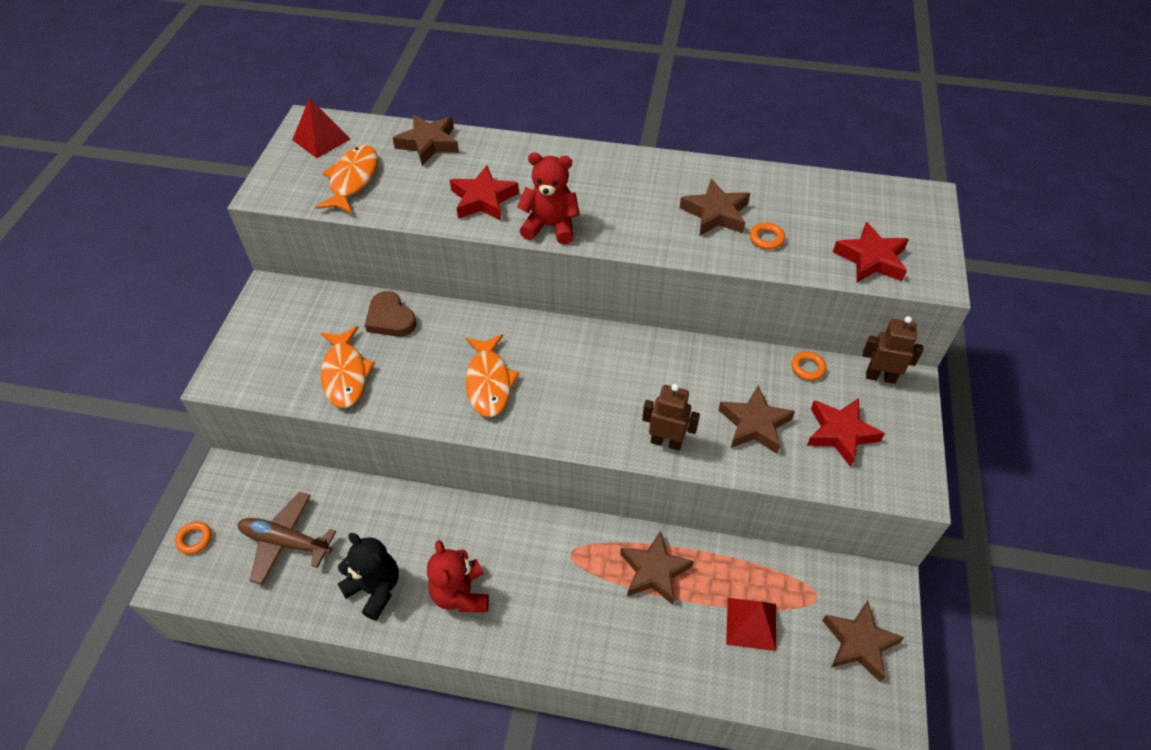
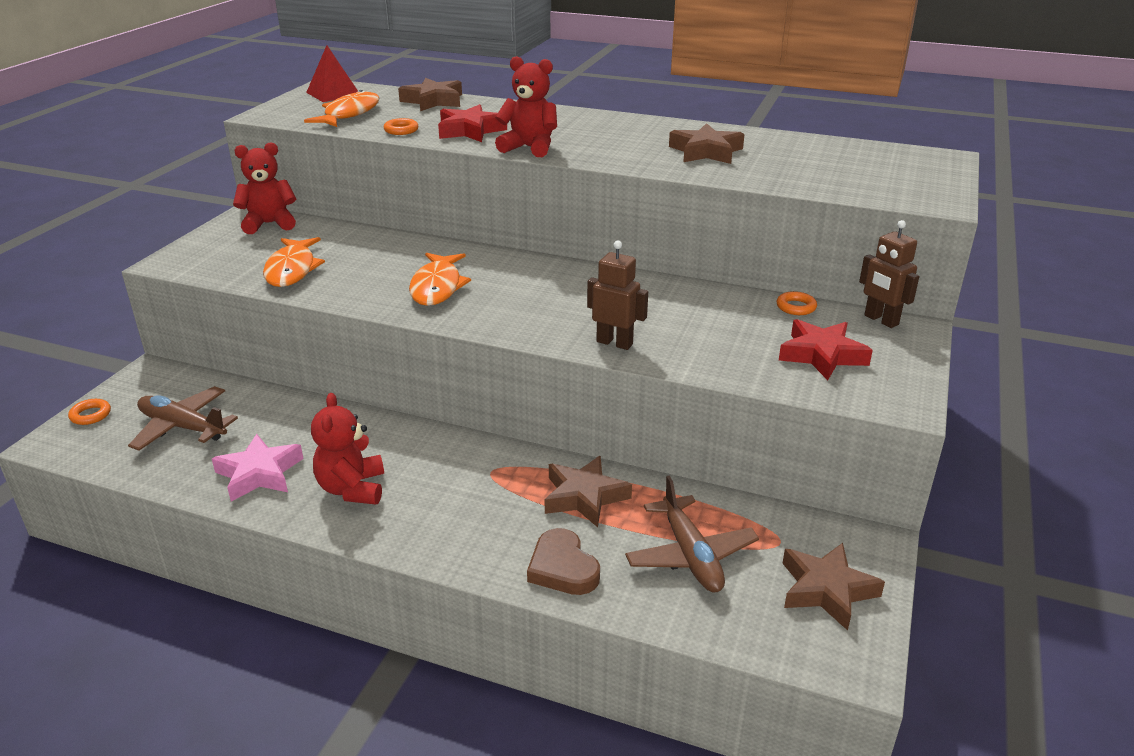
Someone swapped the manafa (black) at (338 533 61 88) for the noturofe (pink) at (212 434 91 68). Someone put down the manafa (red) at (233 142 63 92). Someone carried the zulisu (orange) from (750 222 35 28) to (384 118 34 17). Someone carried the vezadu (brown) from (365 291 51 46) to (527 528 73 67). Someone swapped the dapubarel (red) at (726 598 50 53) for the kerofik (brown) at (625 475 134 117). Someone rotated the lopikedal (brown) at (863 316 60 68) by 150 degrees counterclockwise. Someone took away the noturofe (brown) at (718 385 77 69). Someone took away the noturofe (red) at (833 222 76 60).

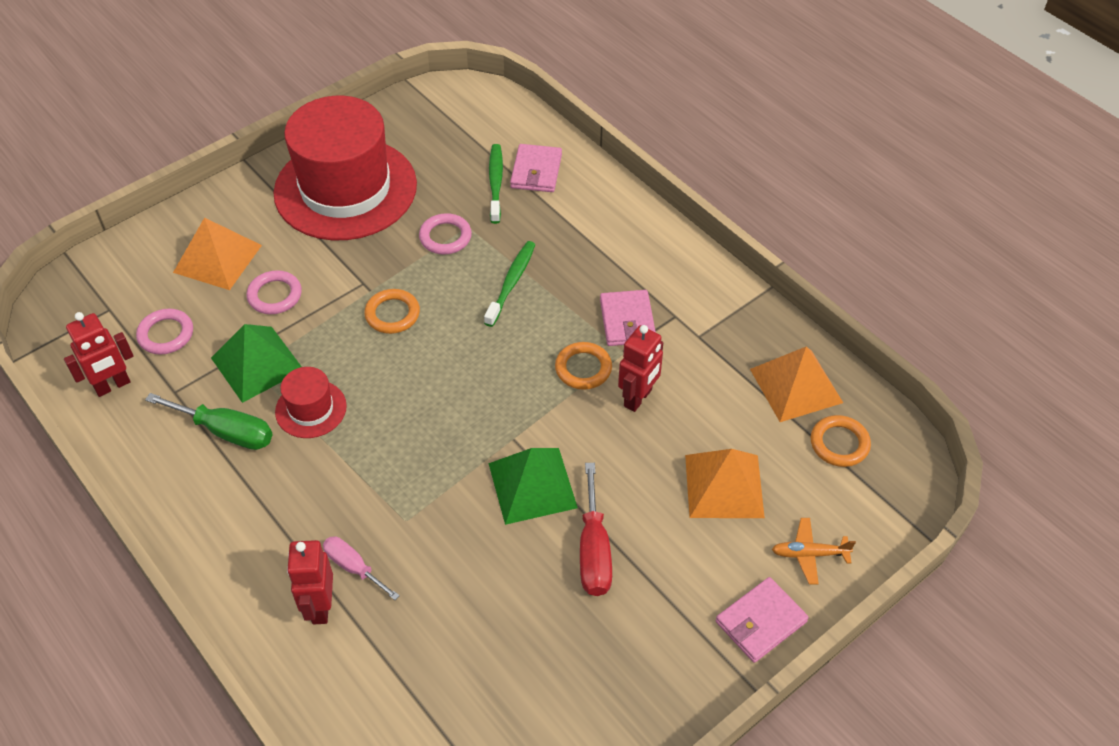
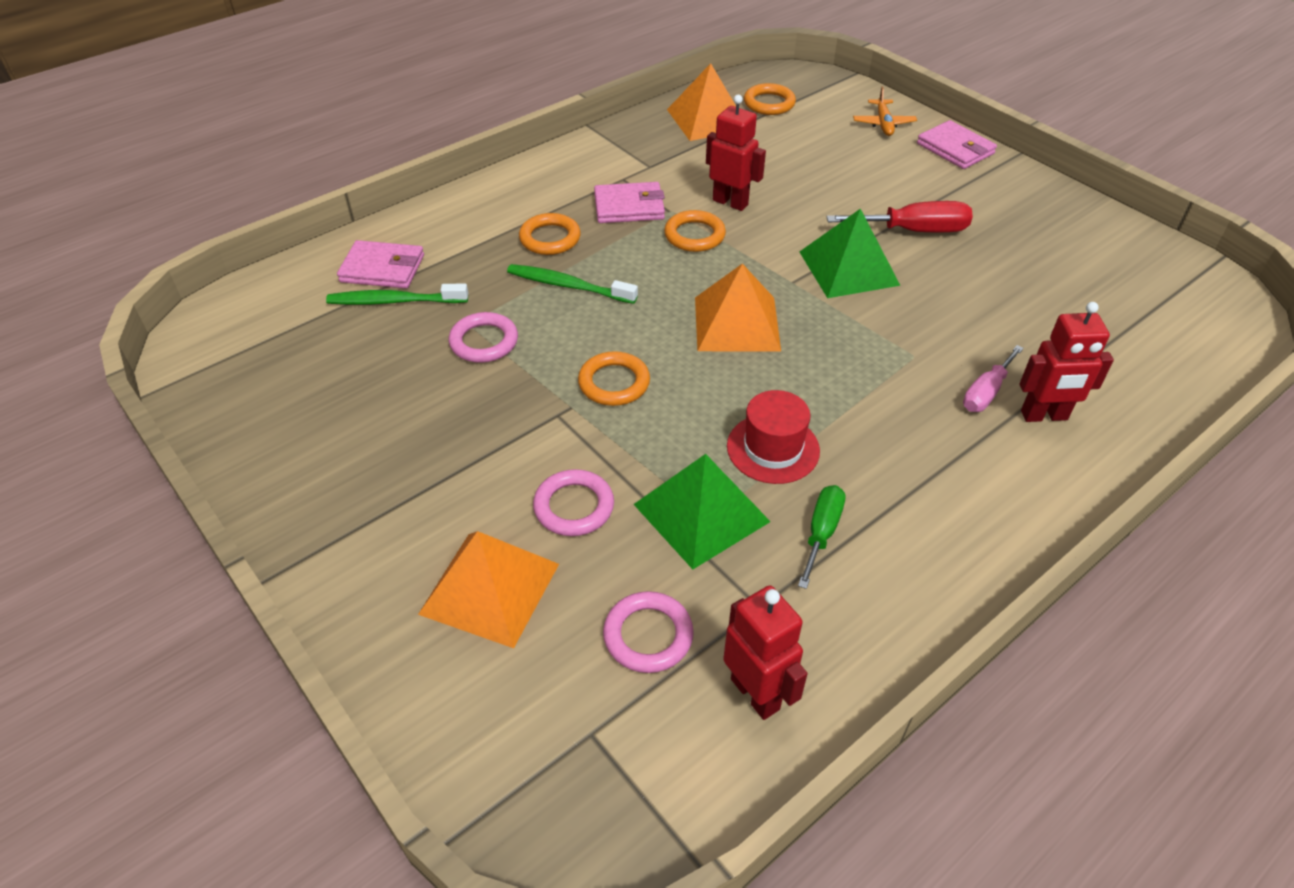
Someone put down the zulisu (orange) at (519 213 62 42). Someone carried the dapubarel (orange) from (685 449 80 69) to (695 263 86 89). Someone scaled the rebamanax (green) at (145 393 128 57) by 0.66. Someone took away the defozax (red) at (273 96 144 144).

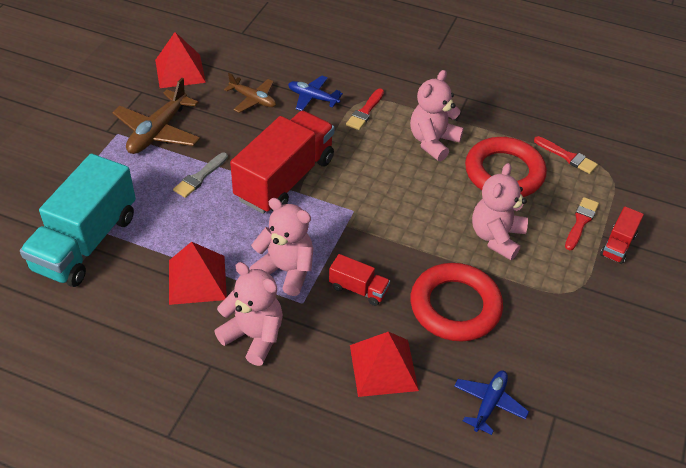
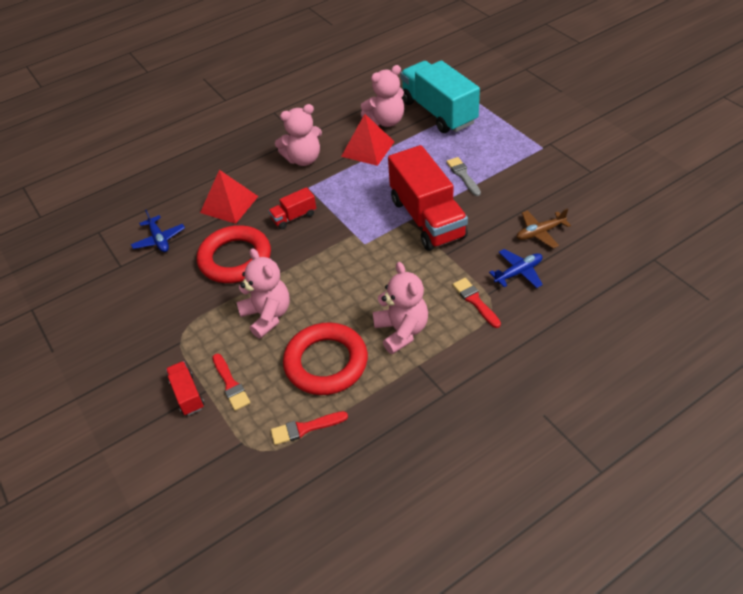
Someone carried the manafa (pink) from (250 198 63 98) to (361 65 43 62). Someone took away the kerofik (brown) at (112 78 88 76). Someone took away the dapubarel (red) at (155 32 51 56).

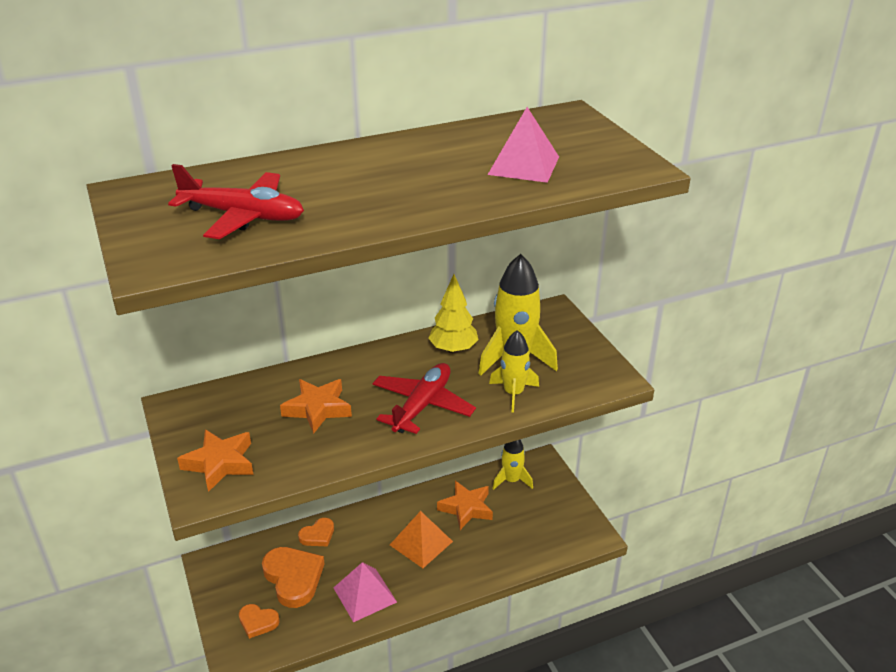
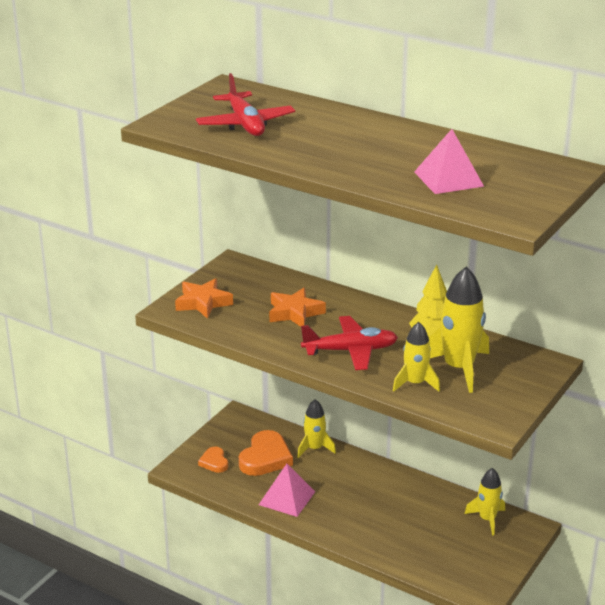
Someone swapped the vezadu (orange) at (298 518 36 29) for the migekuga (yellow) at (297 399 39 59). Someone took away the dapubarel (orange) at (390 511 63 57). Someone took away the noturofe (orange) at (437 481 56 49).

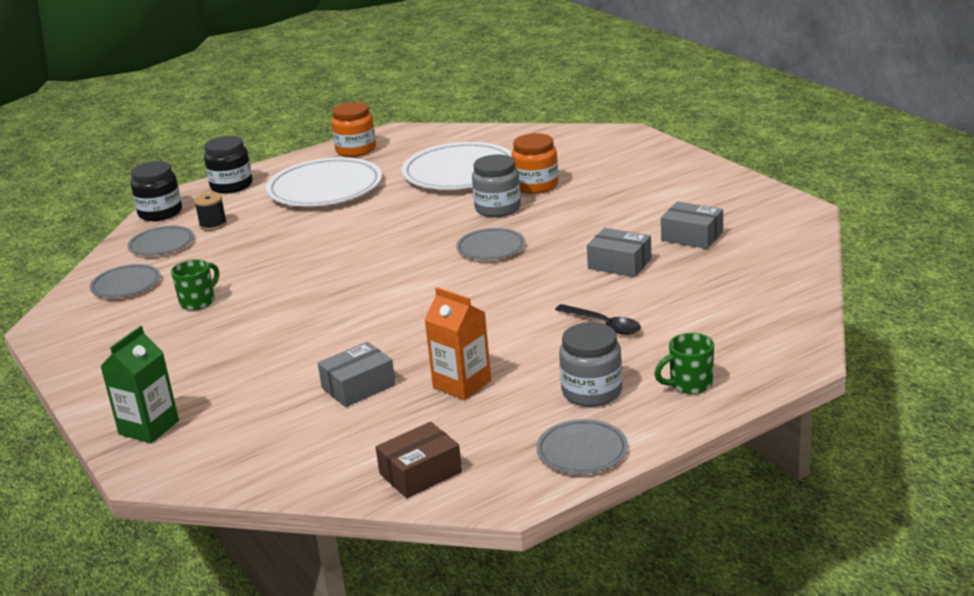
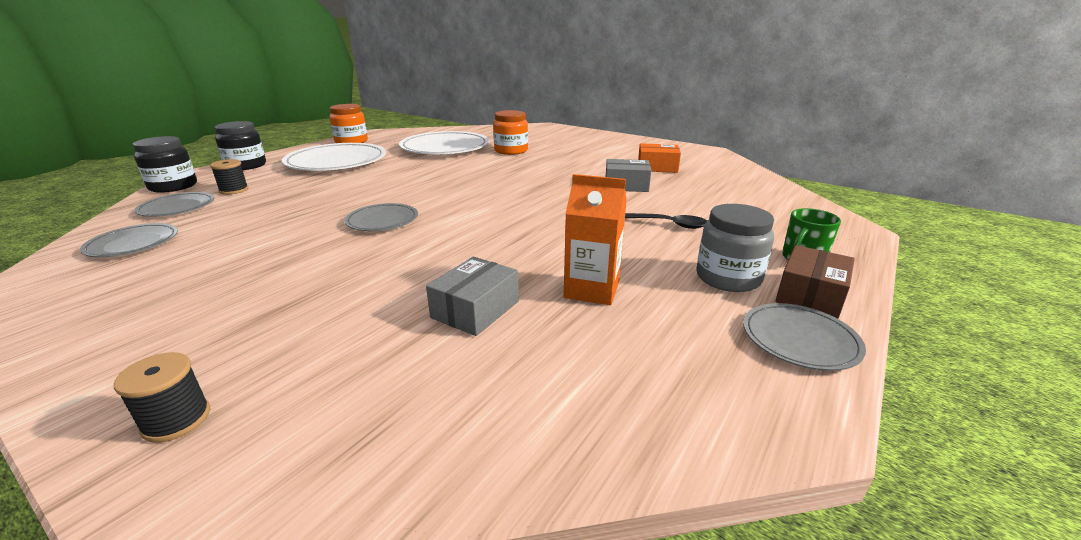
Someone swapped the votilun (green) at (100 326 79 117) for the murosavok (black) at (114 352 96 91). Someone carried the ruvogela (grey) from (456 228 69 32) to (344 203 74 28). Someone repainted the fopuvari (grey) at (661 201 62 48), which became the fopuvari (orange) at (638 143 43 30). Someone carried the fopuvari (brown) from (376 422 86 76) to (775 245 80 74). Someone took away the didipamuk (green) at (171 259 48 52). Someone took away the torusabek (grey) at (472 154 49 63).

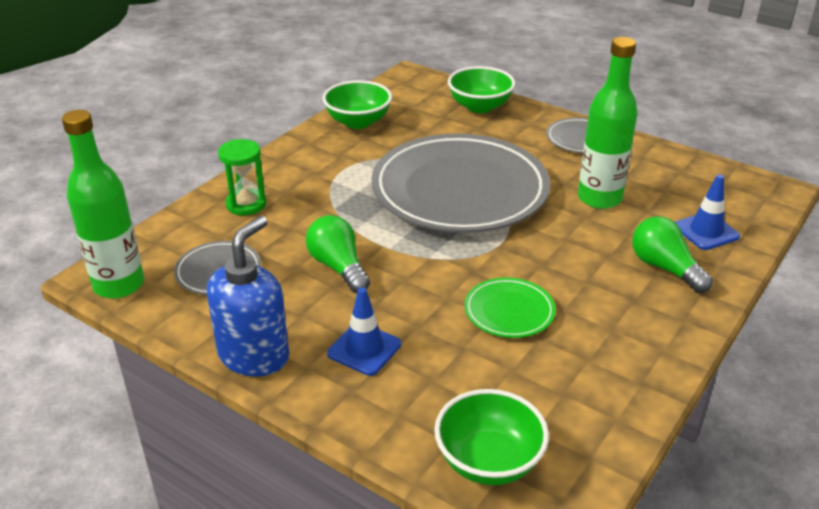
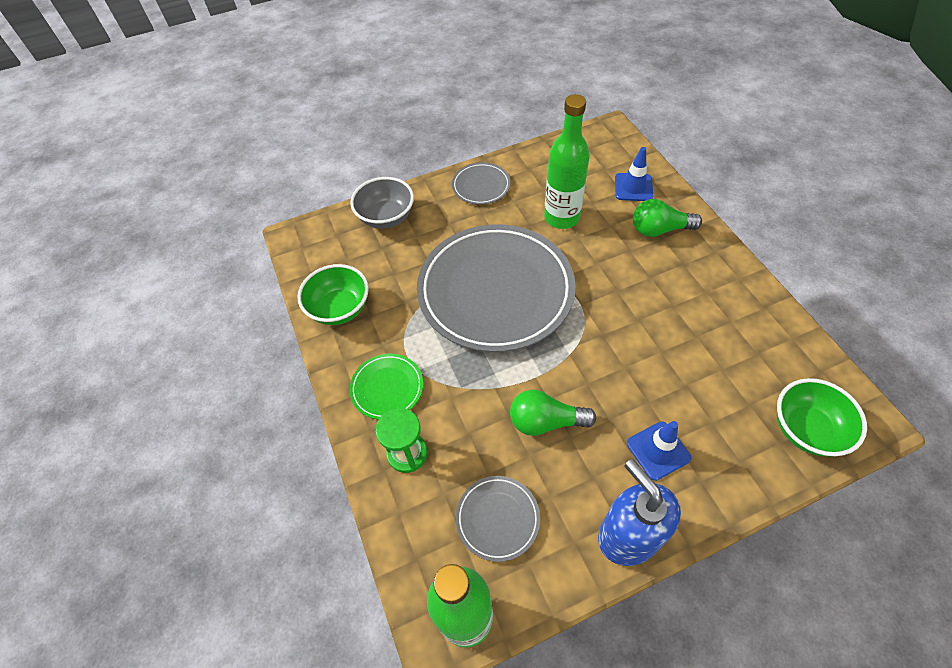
Someone repainted the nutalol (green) at (448 66 67 47), which became the nutalol (grey) at (350 177 64 52). Someone carried the ruvogela (green) from (464 277 91 61) to (350 354 73 66).

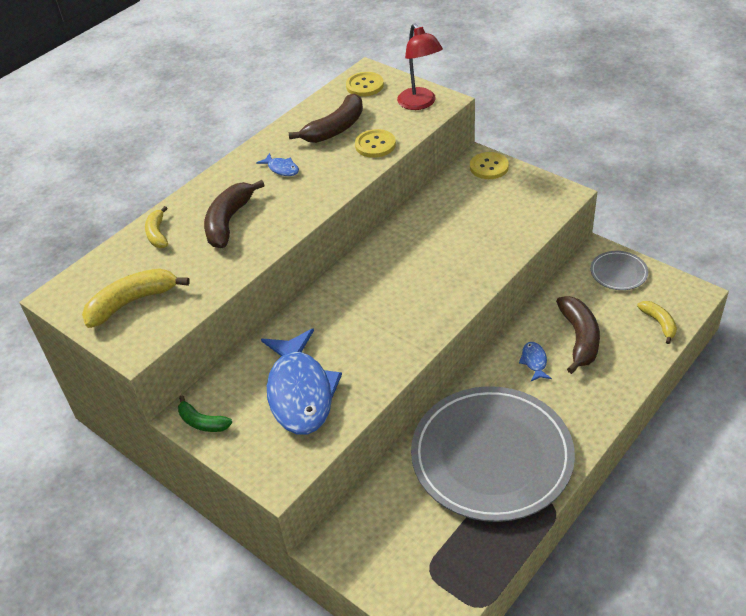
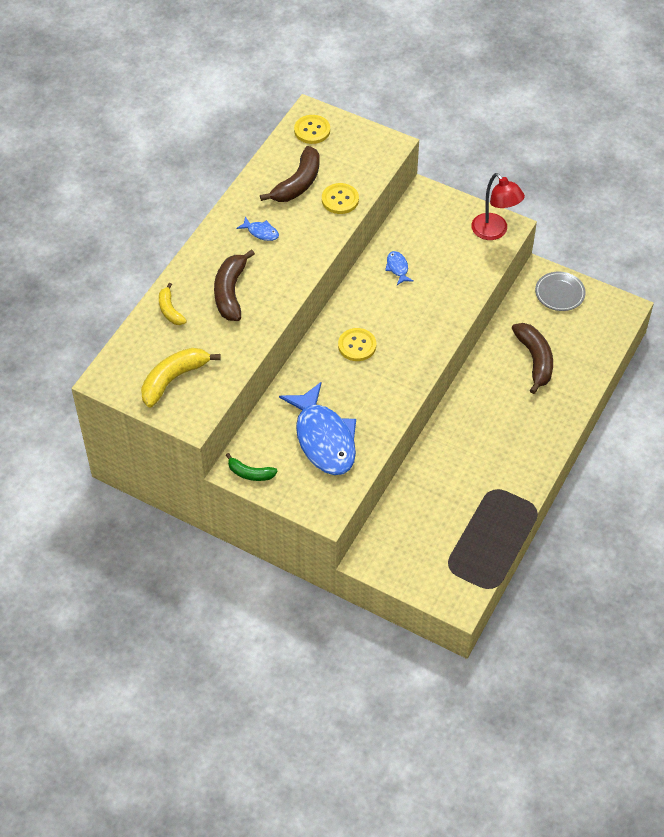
Someone carried the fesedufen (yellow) from (470 152 39 27) to (338 328 38 33). Someone carried the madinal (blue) from (519 342 33 39) to (385 251 29 34). Someone carried the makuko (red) from (397 23 46 87) to (471 173 54 67). Someone took away the ruvogela (grey) at (411 386 164 136). Someone took away the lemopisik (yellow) at (637 301 40 43).

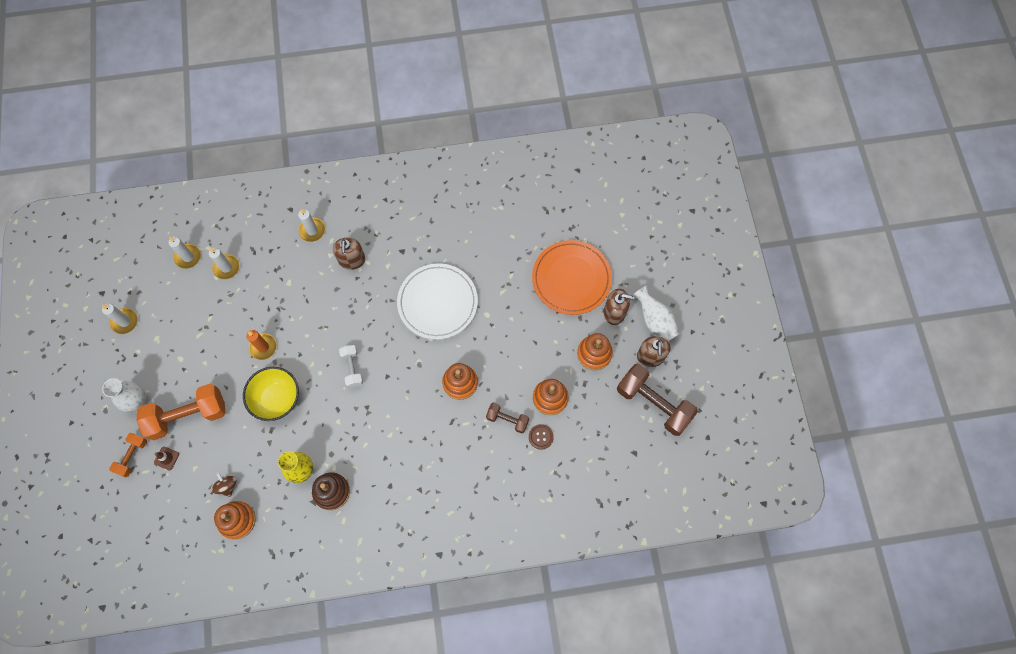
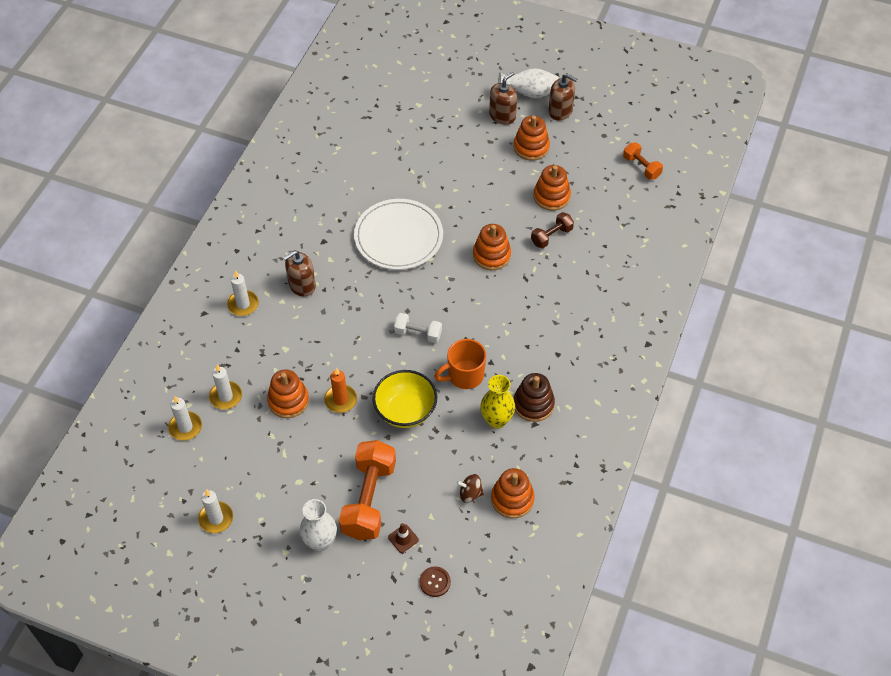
Someone put down the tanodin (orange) at (267 369 42 49). Someone rotated the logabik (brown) at (333 238 33 32) by 120 degrees clockwise. Someone carried the fesedufen (brown) from (529 424 25 26) to (420 566 31 31). Someone put down the didipamuk (orange) at (434 339 52 50). Someone carried the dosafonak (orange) from (109 433 38 44) to (623 143 40 37). Someone took away the ruvogela (orange) at (532 240 80 75). Someone took away the dosafonak (brown) at (617 364 81 72).

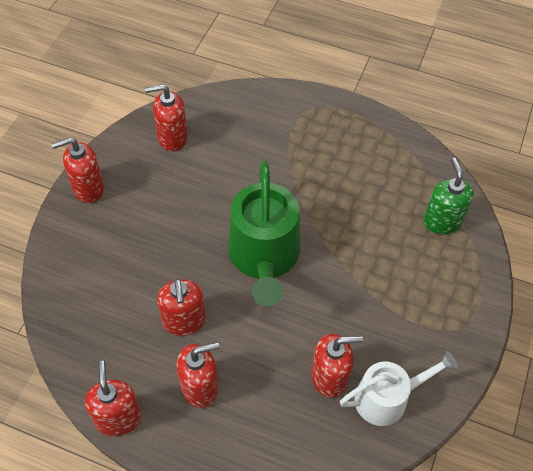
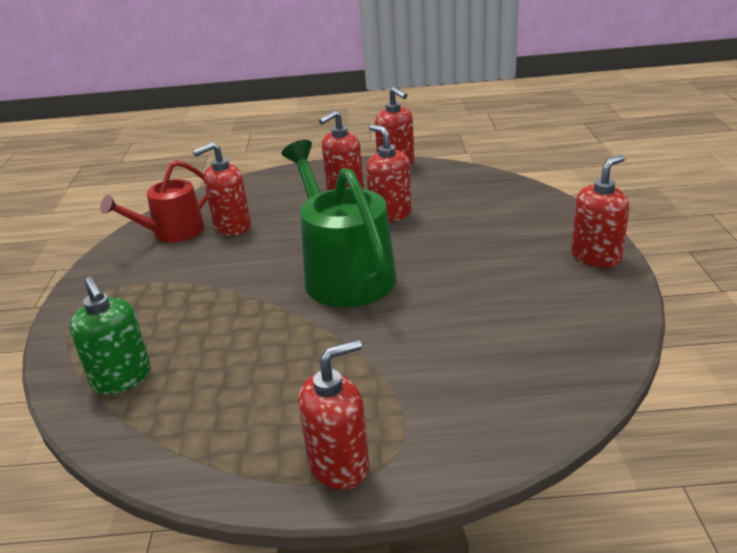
Someone repainted the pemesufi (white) at (340 351 118 75), which became the pemesufi (red) at (100 160 108 83). Someone carried the logabik (red) from (145 84 43 67) to (298 339 72 151).

